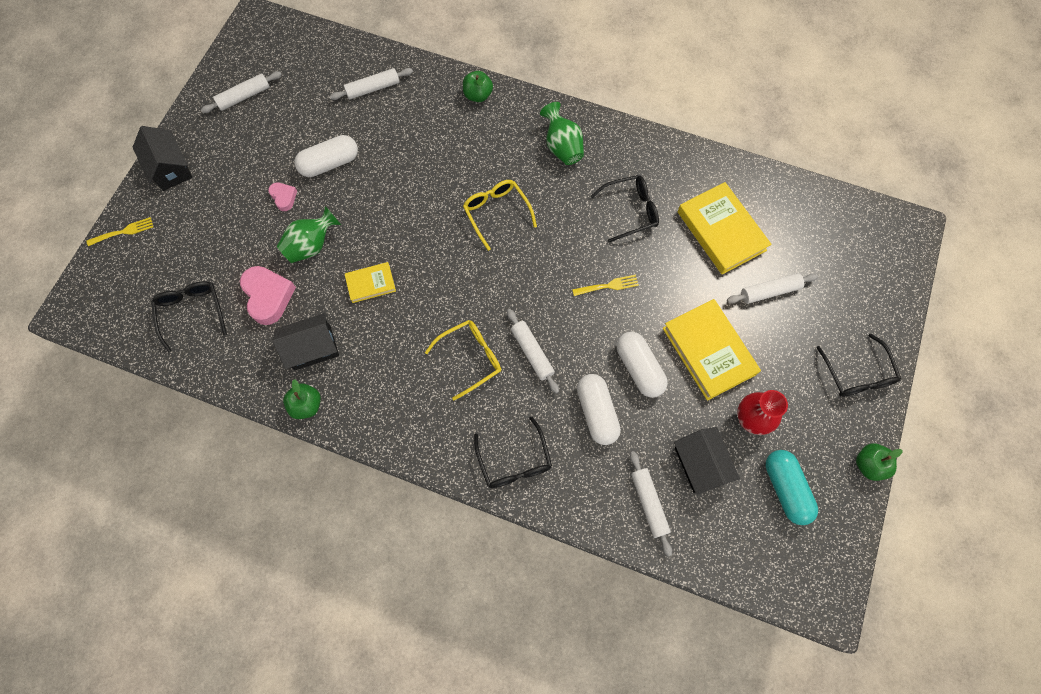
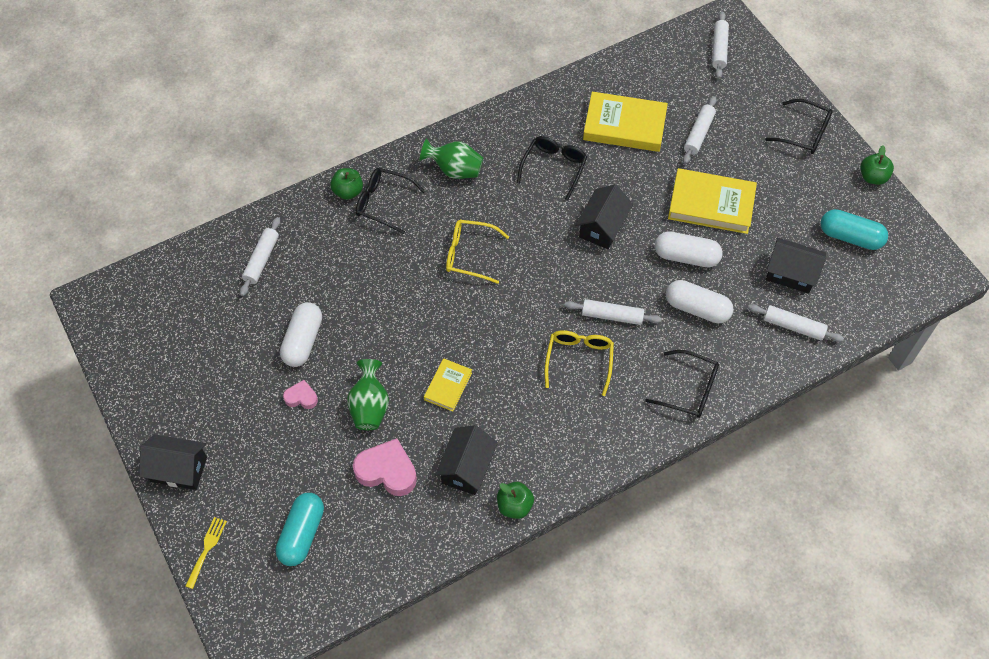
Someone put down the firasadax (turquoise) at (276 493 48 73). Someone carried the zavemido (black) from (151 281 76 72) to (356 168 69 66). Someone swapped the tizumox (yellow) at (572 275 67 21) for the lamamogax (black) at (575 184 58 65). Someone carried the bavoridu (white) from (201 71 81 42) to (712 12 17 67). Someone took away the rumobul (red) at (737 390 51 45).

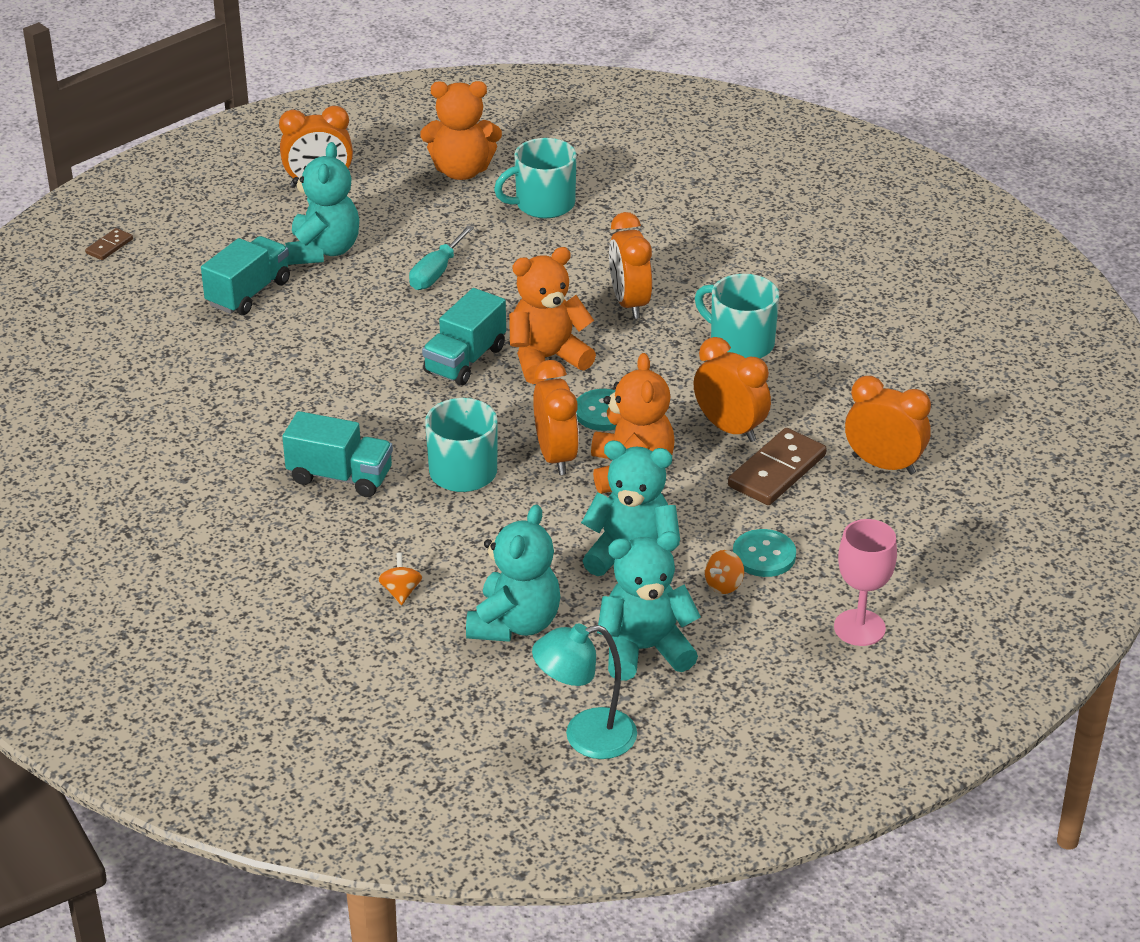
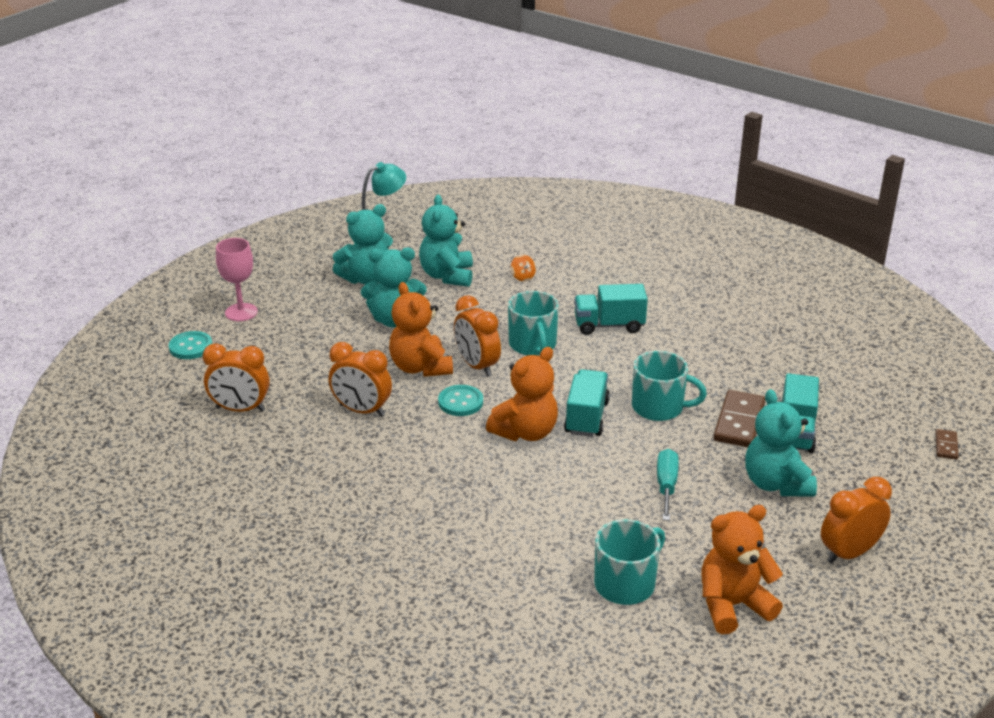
Someone carried the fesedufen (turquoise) from (733 529 63 48) to (169 331 43 28). Someone carried the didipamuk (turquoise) from (695 274 84 84) to (632 351 75 70). Someone carried the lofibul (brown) from (728 428 99 77) to (713 390 52 57). Someone took away the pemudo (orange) at (609 212 43 107). Someone took away the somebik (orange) at (705 550 39 44).

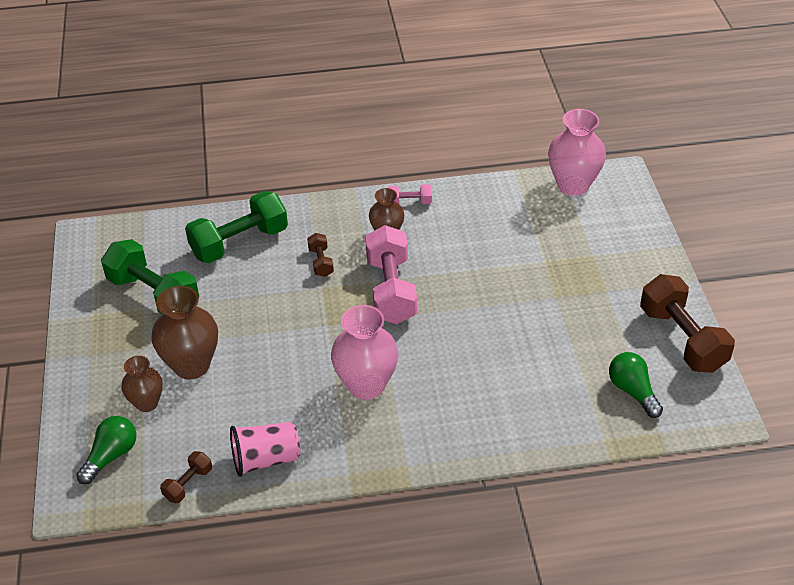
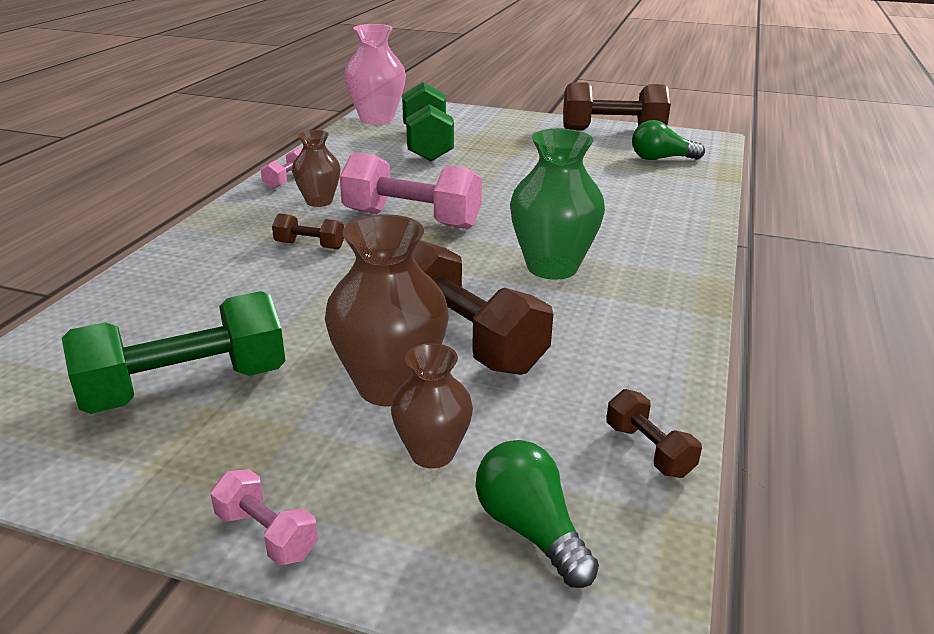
Someone put down the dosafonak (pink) at (210 469 108 97). Someone carried the dosafonak (green) from (185 191 103 72) to (402 82 52 79). Someone put down the dosafonak (brown) at (413 240 140 135). Someone repainted the rumobul (pink) at (331 305 67 95), which became the rumobul (green) at (510 129 95 151). Someone took away the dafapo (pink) at (230 422 70 55).

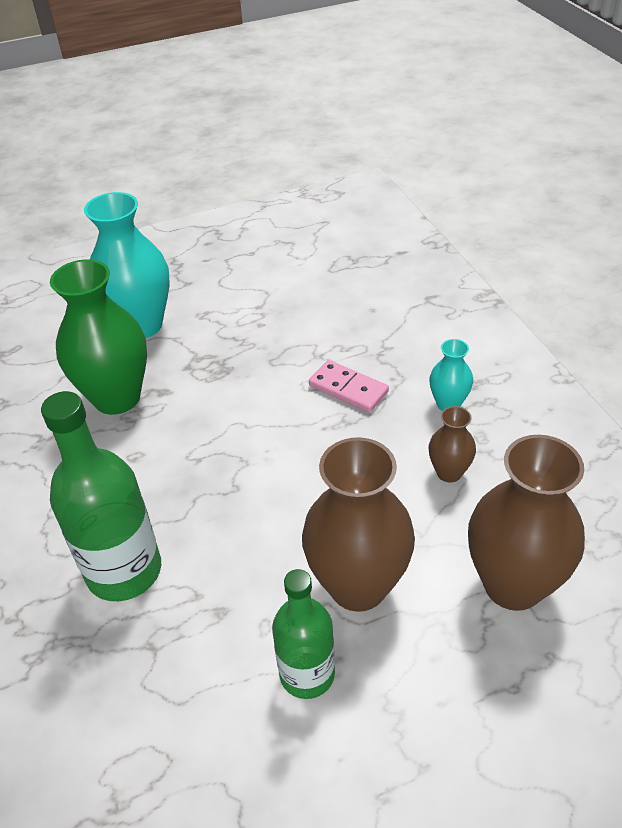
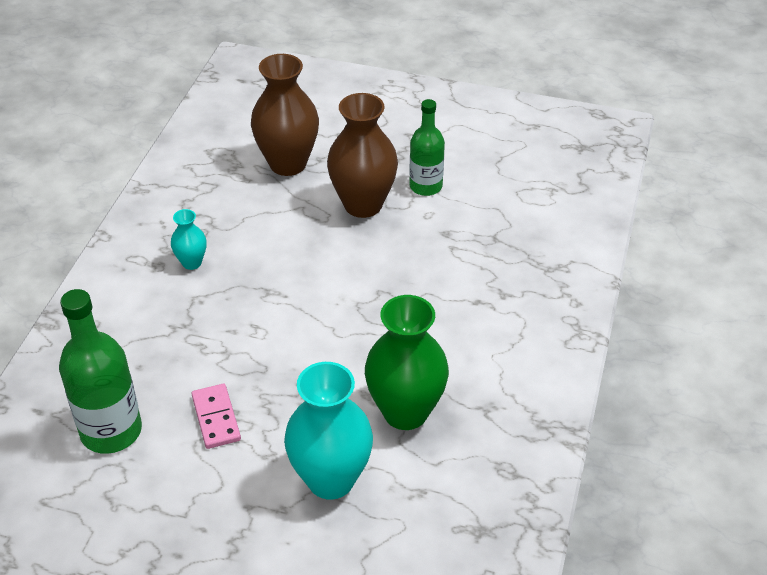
Someone carried the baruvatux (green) from (41 391 120 210) to (59 289 83 165). Someone carried the lofibul (pink) from (309 360 80 52) to (192 384 49 65). Someone took away the rumobul (brown) at (428 406 48 77).

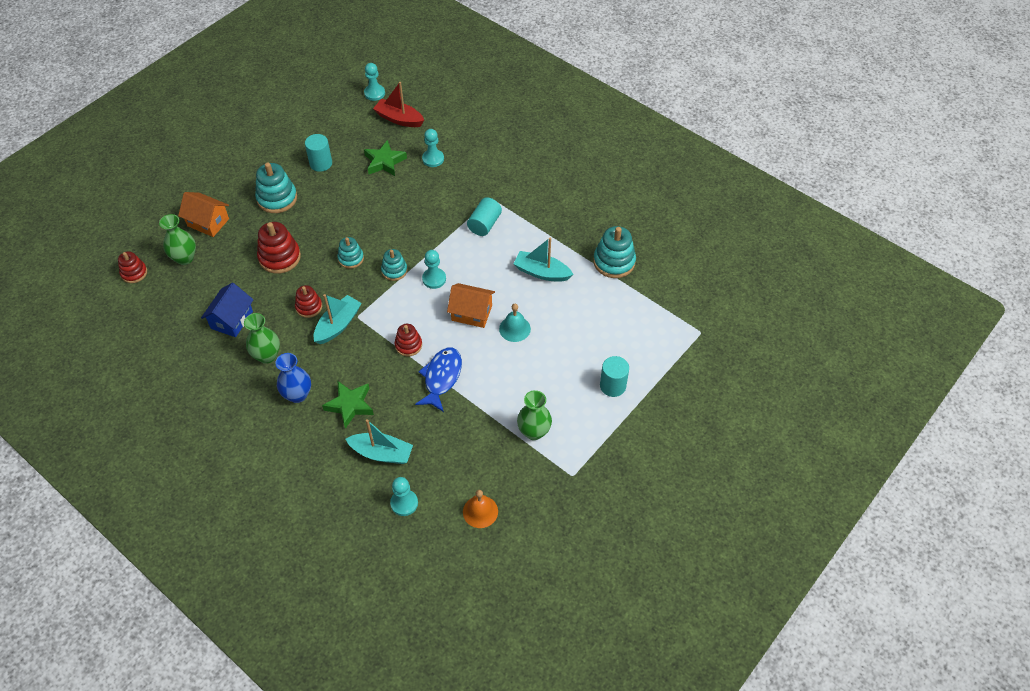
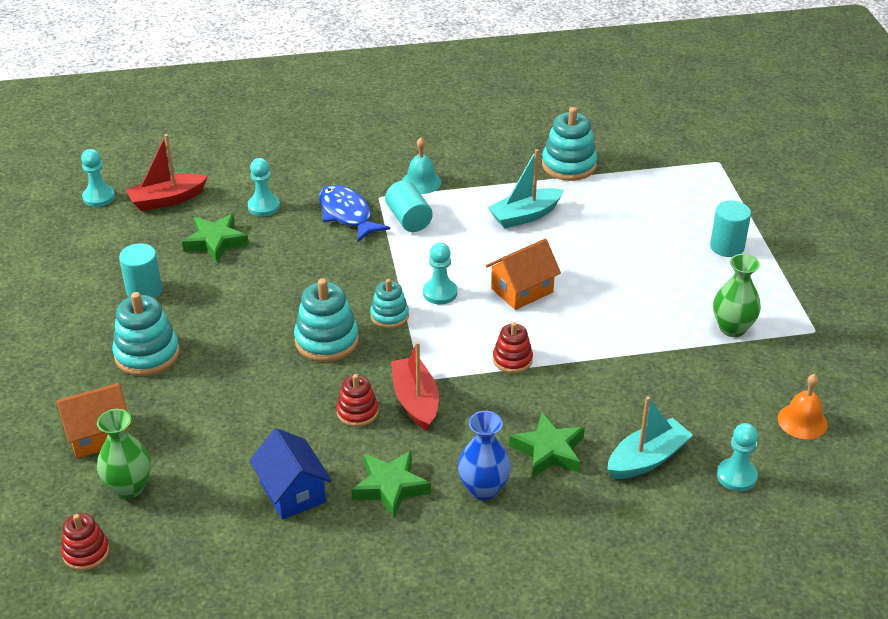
Someone scaled the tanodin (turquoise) at (337 237 27 32) by 1.63. Someone carried the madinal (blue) from (415 347 47 65) to (319 185 71 57). Someone swapped the rumobul (green) at (244 313 36 51) for the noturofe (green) at (351 450 80 69). Someone repainted the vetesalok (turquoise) at (314 294 48 50), which became the vetesalok (red) at (391 341 48 90). Someone carried the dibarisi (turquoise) from (499 304 32 38) to (402 137 39 57). Someone took away the tanodin (red) at (257 222 44 52).

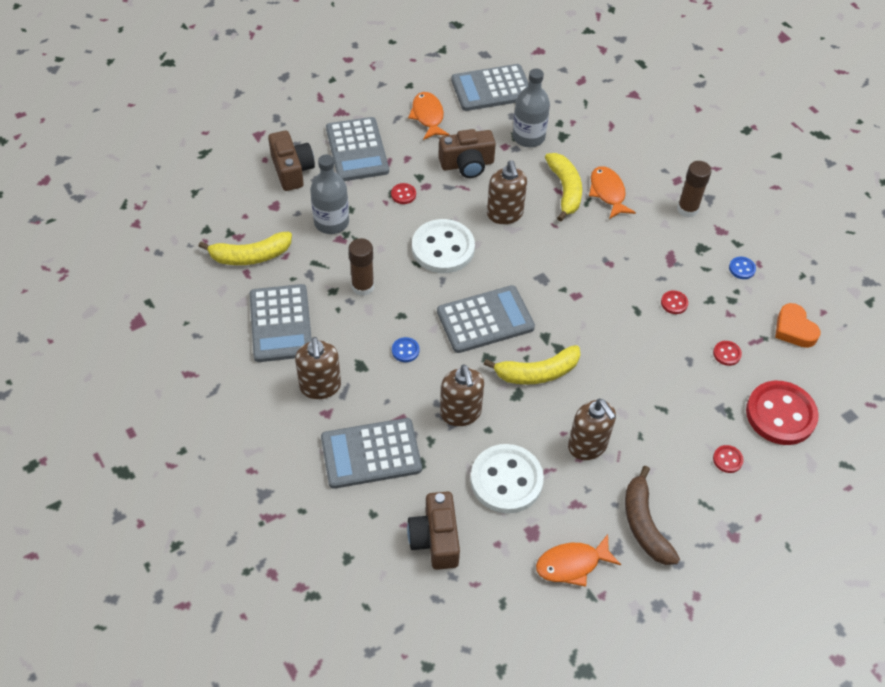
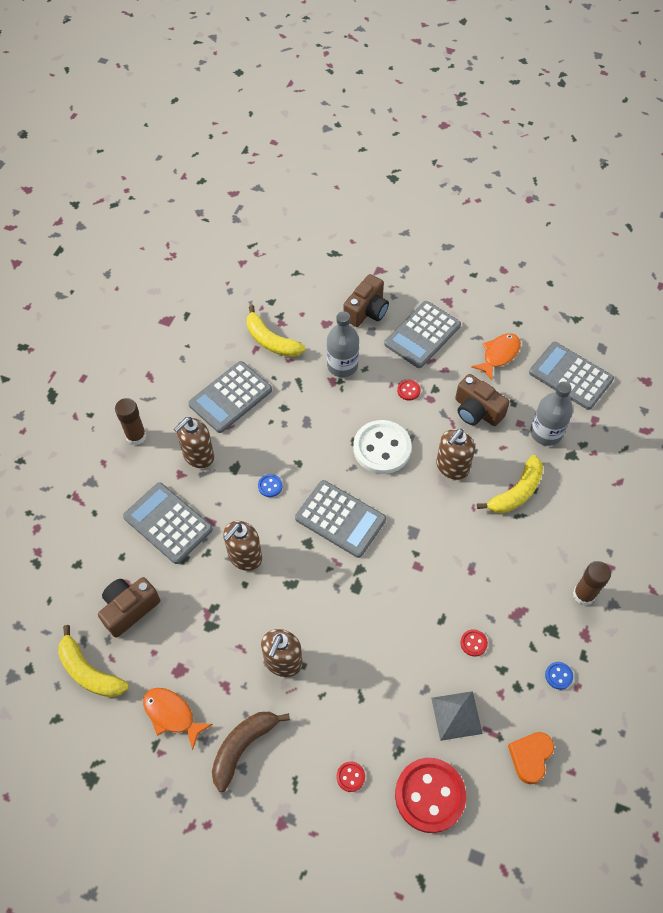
Someone carried the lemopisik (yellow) from (483 345 97 40) to (58 625 71 72). Someone carried the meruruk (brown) from (348 238 26 58) to (115 398 31 47). Someone swapped the fesedufen (red) at (713 341 29 25) for the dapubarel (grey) at (431 691 52 50). Someone took away the fesedufen (white) at (471 444 73 69). Someone took away the madinal (orange) at (589 166 47 53).

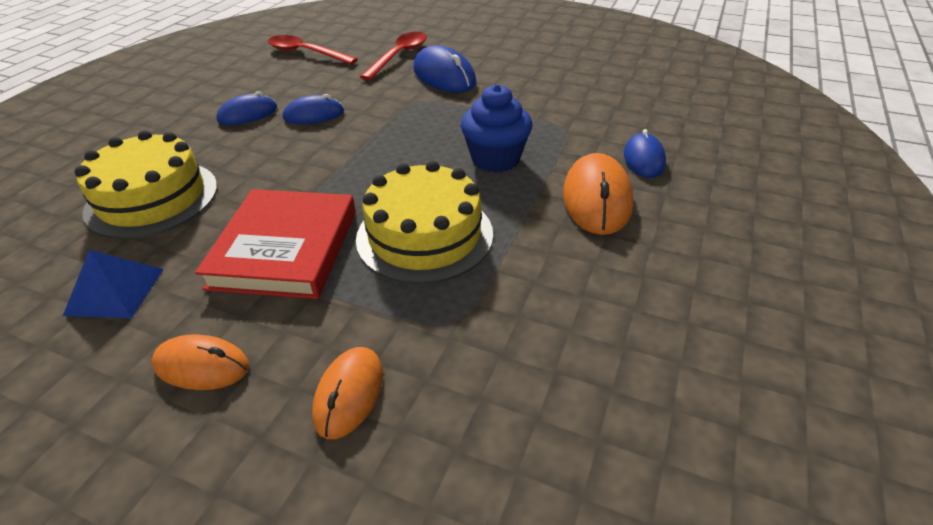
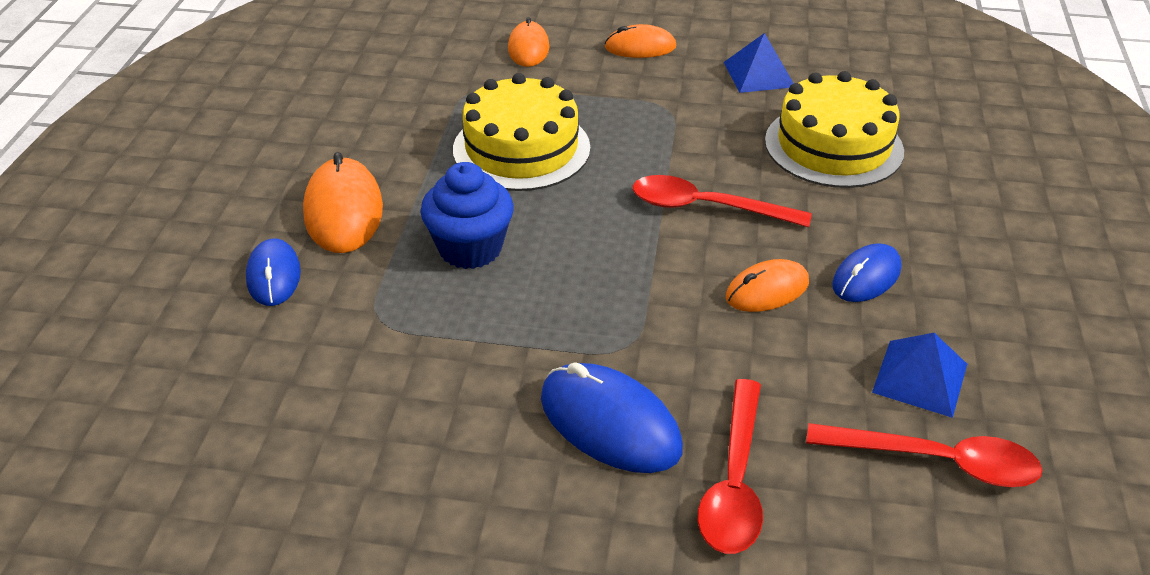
Someone put down the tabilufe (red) at (633 175 179 52). Someone repainted the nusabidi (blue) at (283 94 61 30), which became the nusabidi (orange) at (726 259 83 53). Someone put down the dapubarel (blue) at (872 333 95 85). Someone took away the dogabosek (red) at (195 189 161 110).

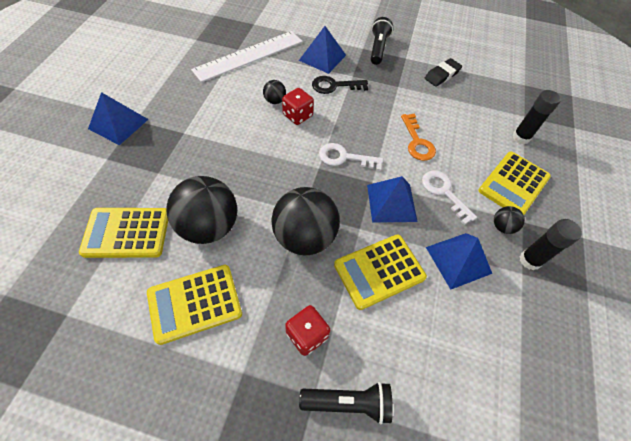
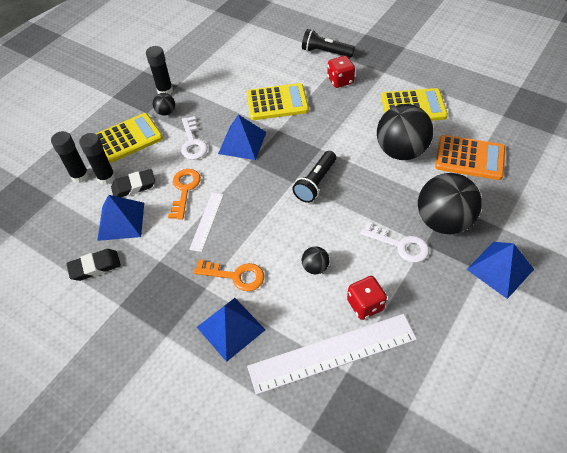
Someone put down the meruruk (black) at (79 133 37 52). Someone carried the dapubarel (blue) from (426 233 66 57) to (97 195 47 46). Someone put down the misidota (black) at (111 169 44 28). Someone put down the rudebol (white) at (189 193 35 59). Someone repainted the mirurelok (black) at (312 76 56 18), which became the mirurelok (orange) at (194 259 70 32). Someone carried the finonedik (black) from (371 17 22 48) to (292 151 44 52). Someone carried the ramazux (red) from (282 88 32 37) to (347 276 40 44). Someone carried the mirurelok (white) from (319 143 64 28) to (360 222 69 41). Someone carried the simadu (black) from (271 187 69 68) to (418 173 64 61). Someone repainted the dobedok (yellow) at (79 208 89 50), which became the dobedok (orange) at (435 135 70 45).

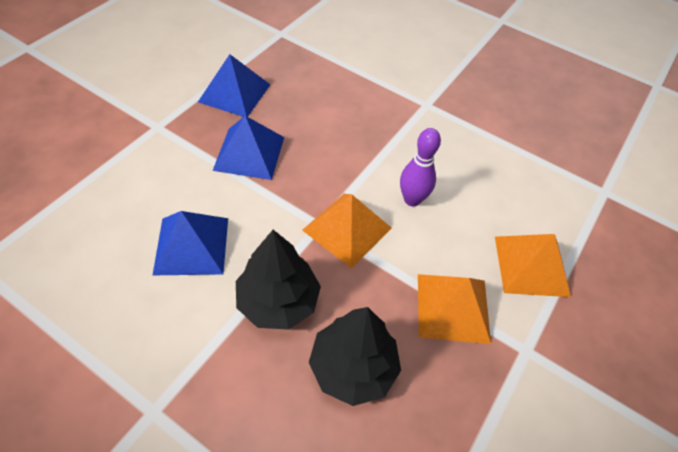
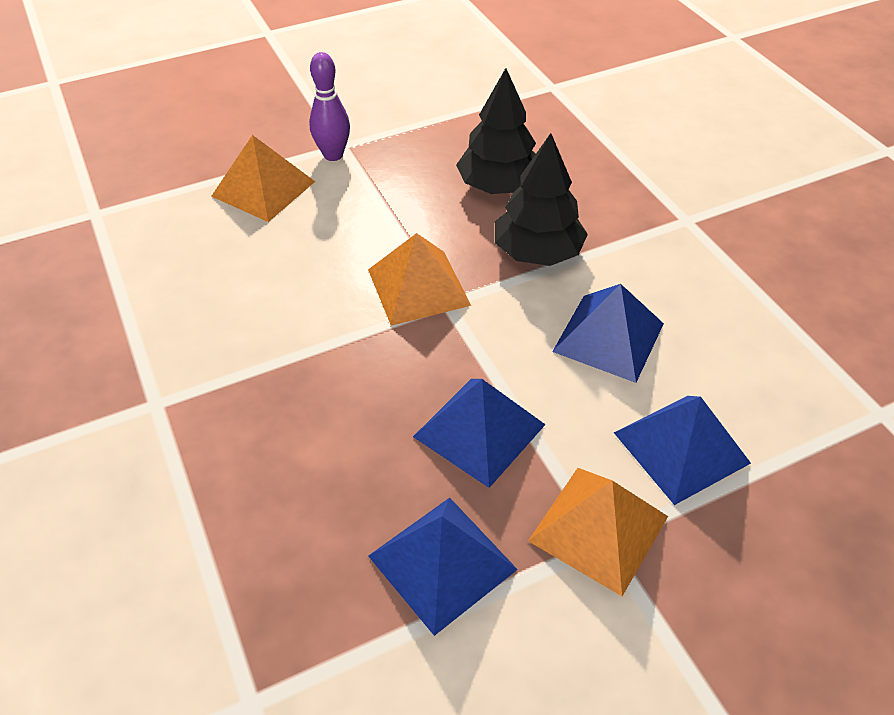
Someone carried the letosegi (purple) from (400 128 41 79) to (309 52 41 109). Someone carried the dapubarel (orange) from (418 274 73 70) to (528 468 140 128). Someone put down the dapubarel (blue) at (614 396 137 109).

